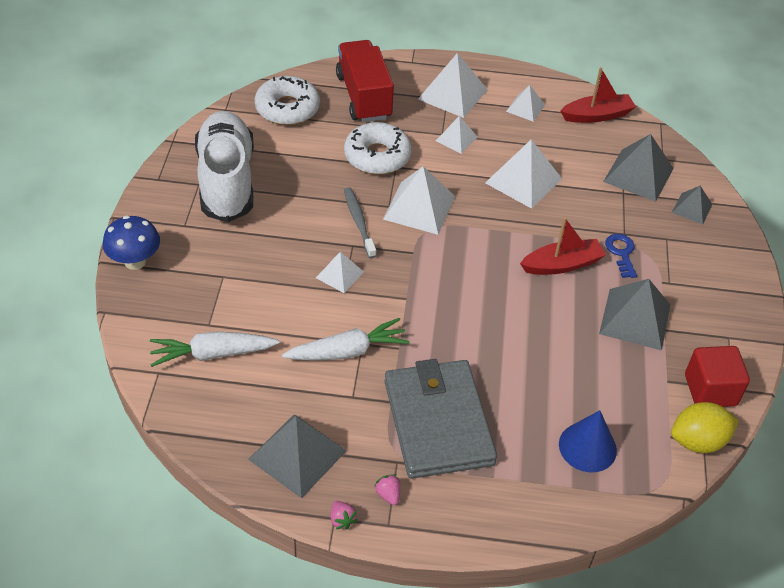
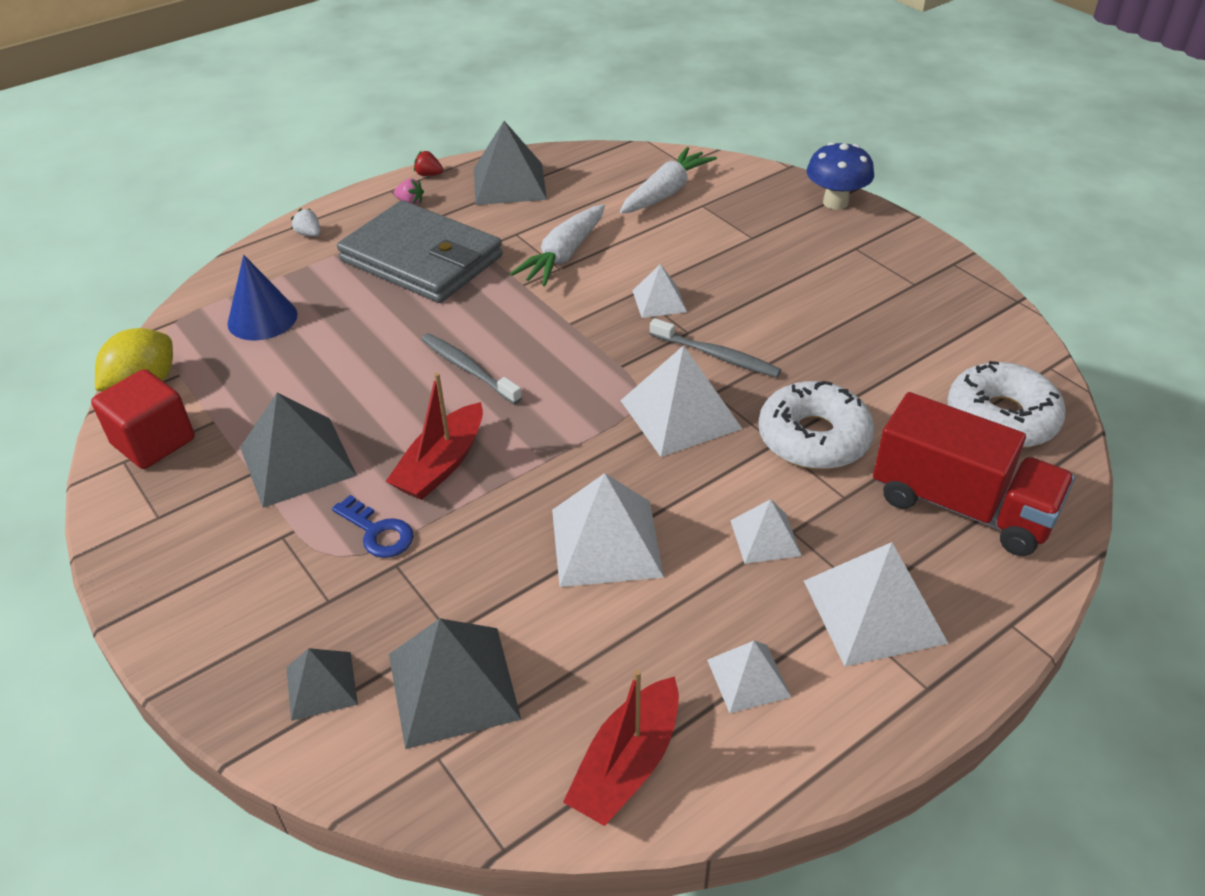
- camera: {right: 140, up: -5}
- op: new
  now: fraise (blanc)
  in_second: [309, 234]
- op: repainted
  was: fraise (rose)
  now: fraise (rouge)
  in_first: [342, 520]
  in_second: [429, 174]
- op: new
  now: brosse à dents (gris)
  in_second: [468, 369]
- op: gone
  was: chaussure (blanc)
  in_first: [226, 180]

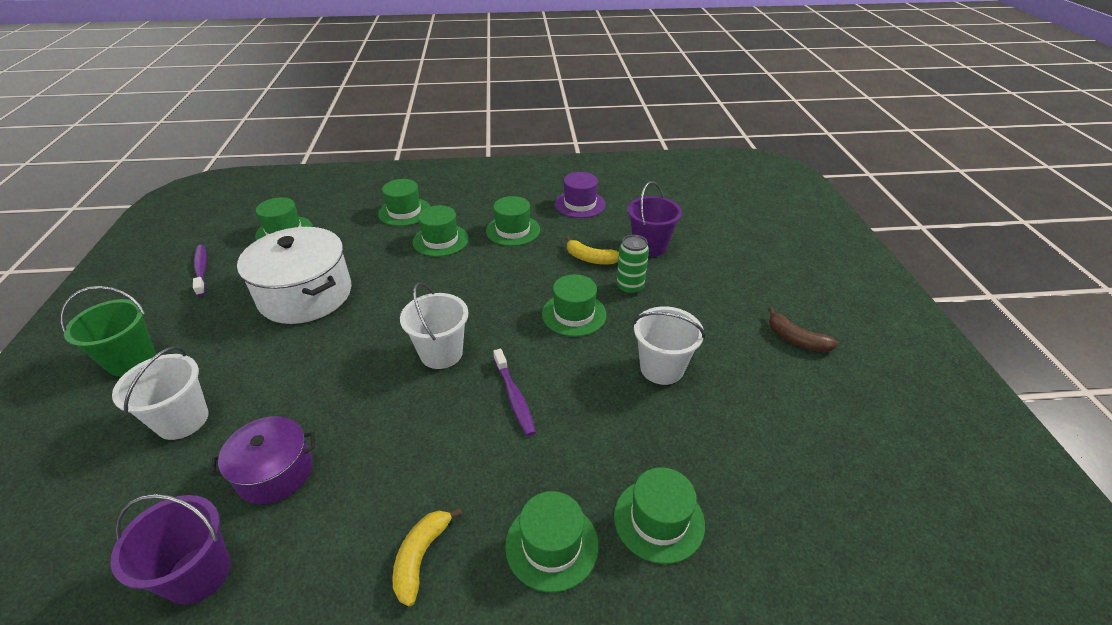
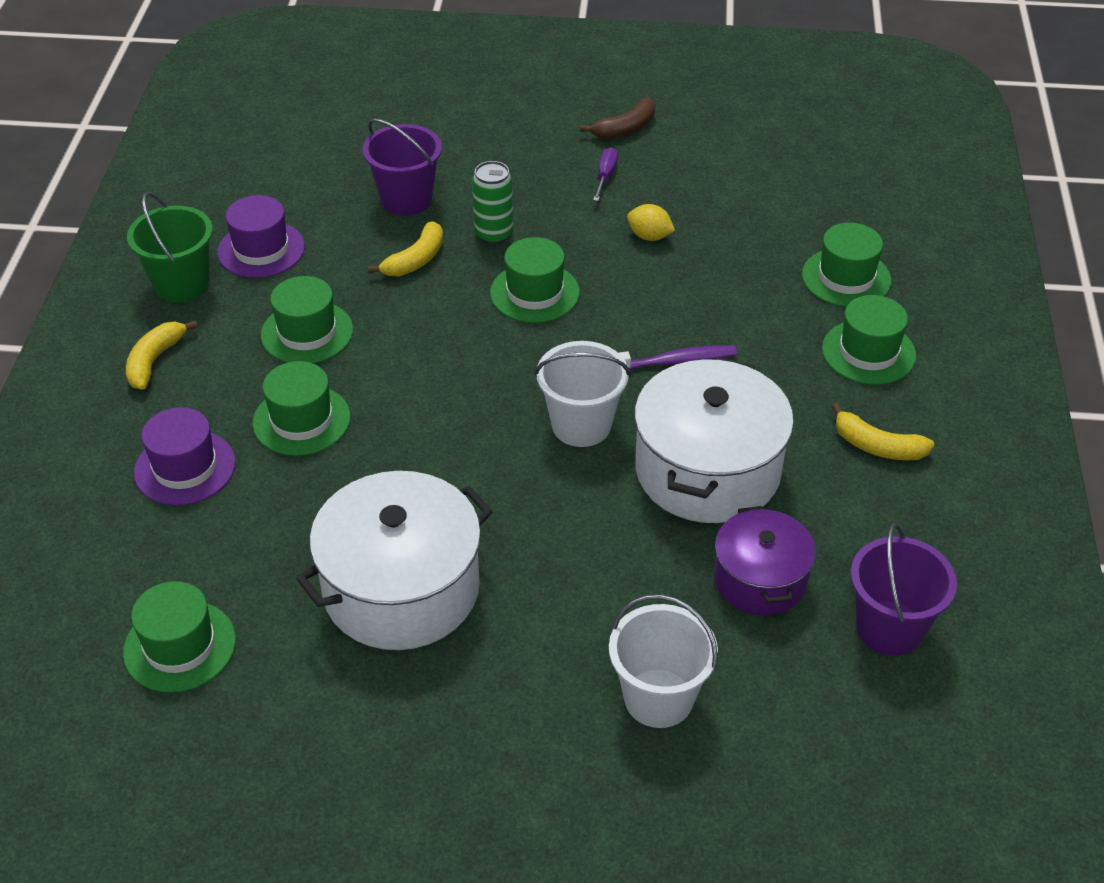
- camera: {right: -80, up: 5}
- op: new
  now: banane (jaune)
  in_second: [155, 361]
- op: shifted
  was: seau (vert)
  in_first: [131, 360]
  in_second: [181, 284]
- op: repainted
  was: chapeau (vert)
  now: chapeau (violet)
  in_first: [404, 212]
  in_second: [185, 468]
- op: new
  now: tournevis (violet)
  in_second: [605, 176]
- op: swapped
  was: seau (blanc)
  now: citron (jaune)
  in_first: [661, 368]
  in_second: [649, 236]
- op: new
  now: marmite (blanc)
  in_second: [707, 470]
- op: gone
  was: brosse à dents (violet)
  in_first: [201, 270]

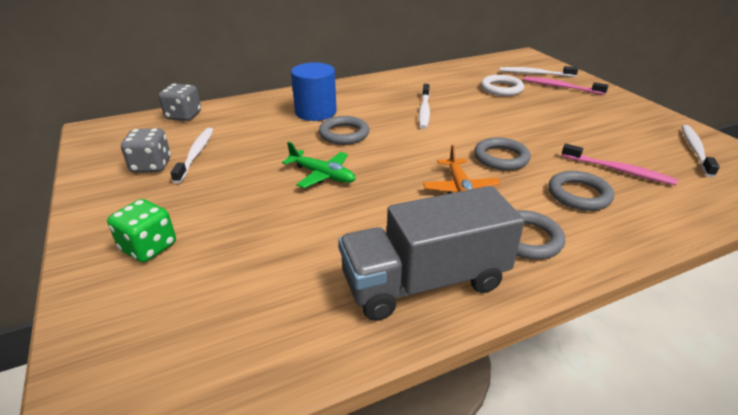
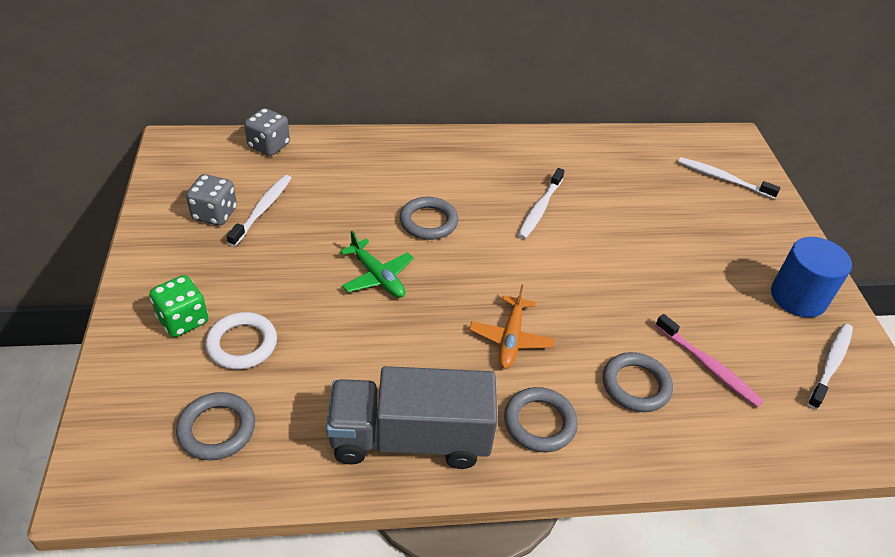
- camera: {right: 15, up: 10}
- op: shifted
  was: anneau (gris)
  in_first: [501, 158]
  in_second: [217, 429]
- op: shifted
  was: anneau (blanc)
  in_first: [501, 89]
  in_second: [242, 344]
- op: shifted
  was: cylindre (bleu)
  in_first: [315, 112]
  in_second: [798, 297]
- op: gone
  was: brosse à dents (rose)
  in_first: [561, 87]

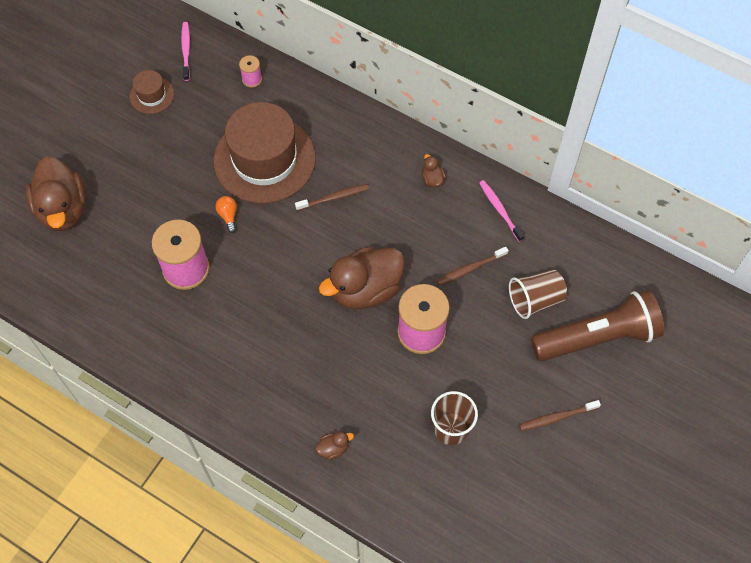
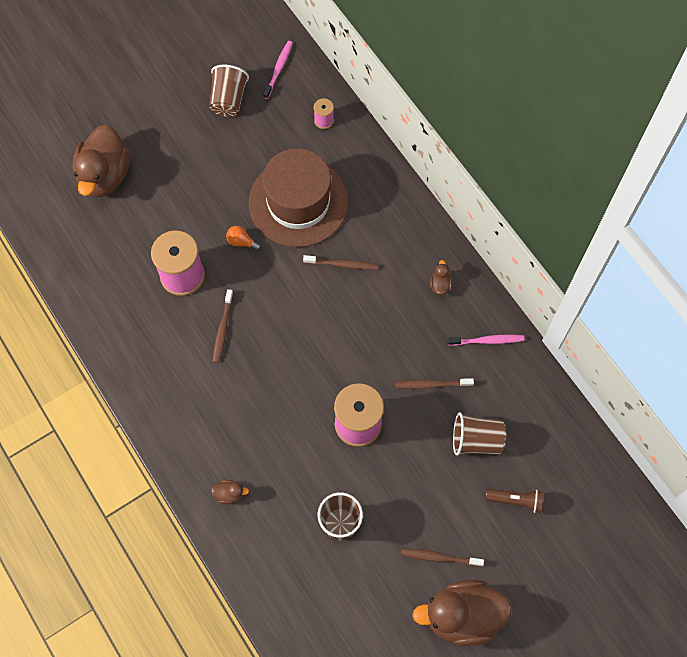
- camera: {right: 25, up: 5}
- op: swapped
  was: chapeau (marron)
  now: gobelet (marron)
  in_first: [152, 95]
  in_second: [228, 100]
- op: new
  now: brosse à dents (marron)
  in_second: [222, 329]
- op: rotated
  was: ampoule (orange)
  in_first: [228, 216]
  in_second: [241, 242]
  clockwise: -75
- op: shifted
  was: canard (marron)
  in_first: [365, 289]
  in_second: [462, 616]
- op: rotated
  was: brosse à dents (rose)
  in_first: [500, 210]
  in_second: [487, 340]
  clockwise: 90
- op: scaled
  was: lampe de poche (marron)
  in_first: [597, 337]
  in_second: [515, 500]
  ratio: 0.45

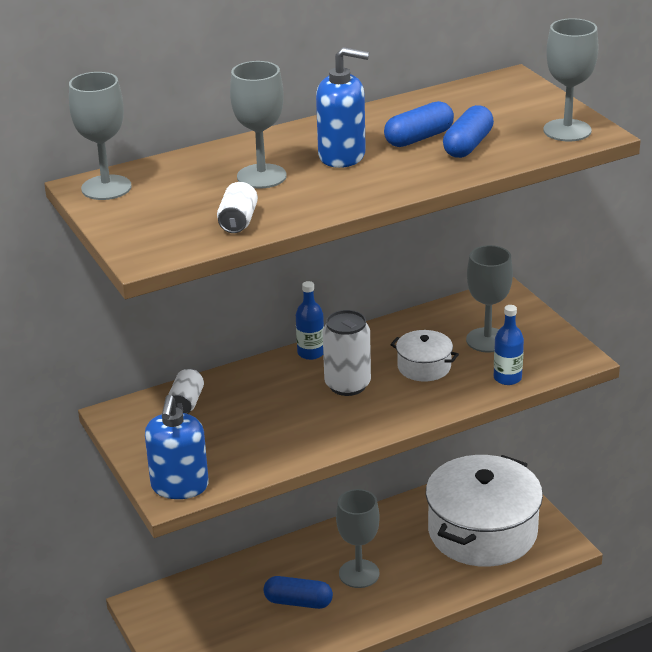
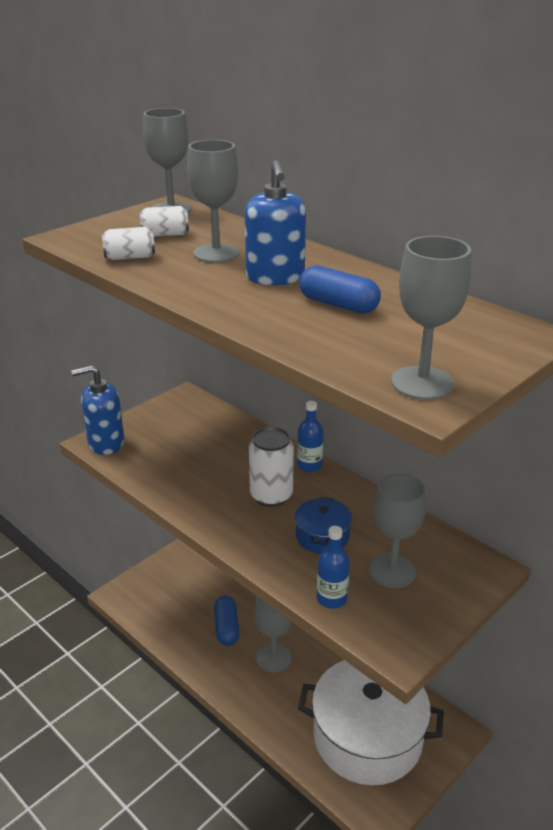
- camera: {right: 70, up: 0}
- op: shifted
  was: canette (blanc)
  in_first: [186, 403]
  in_second: [165, 234]
- op: repainted
  was: marmite (blanc)
  now: marmite (bleu)
  in_first: [424, 367]
  in_second: [322, 536]
- op: gone
  was: gélule (bleu)
  in_first: [468, 145]

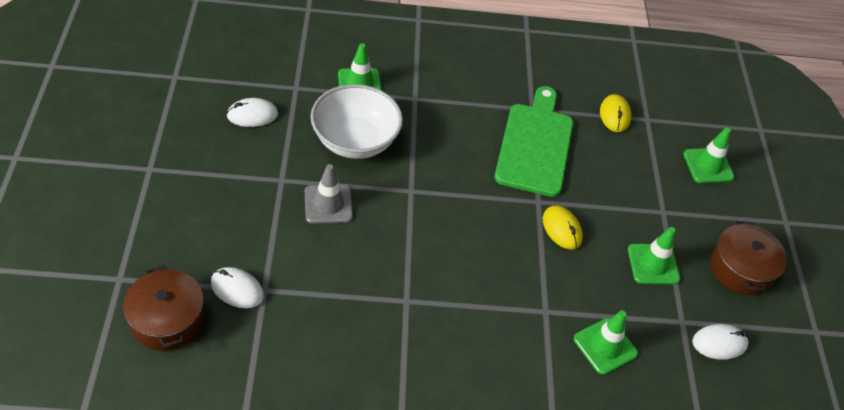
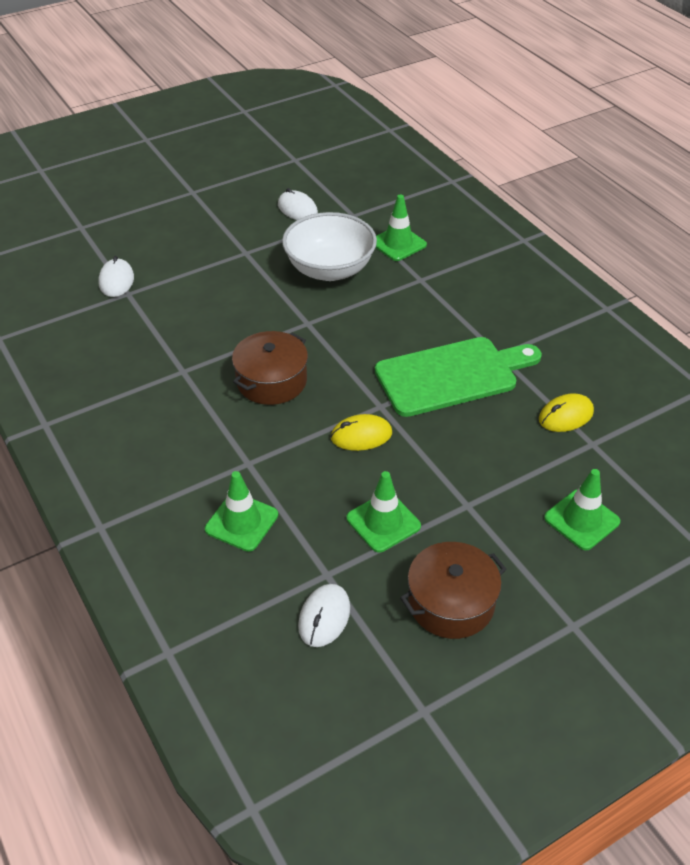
- camera: {right: 65, up: -5}
- op: shifted
  was: marmite (marron)
  in_first: [167, 320]
  in_second: [271, 381]
- op: rotated
  was: souris (blanc)
  in_first: [719, 343]
  in_second: [324, 617]
  clockwise: 60
- op: rotated
  was: souris (jaune)
  in_first: [562, 229]
  in_second: [361, 435]
  clockwise: 45
- op: gone
  was: cône de chantier (gris)
  in_first: [328, 204]

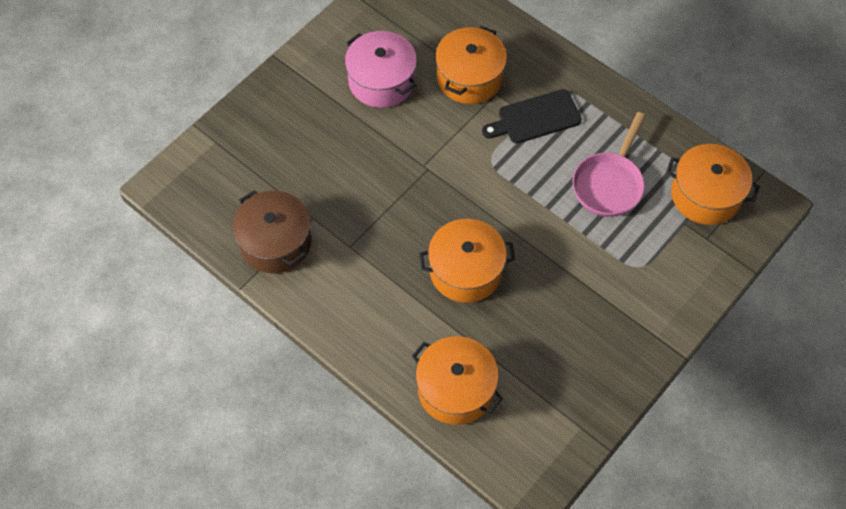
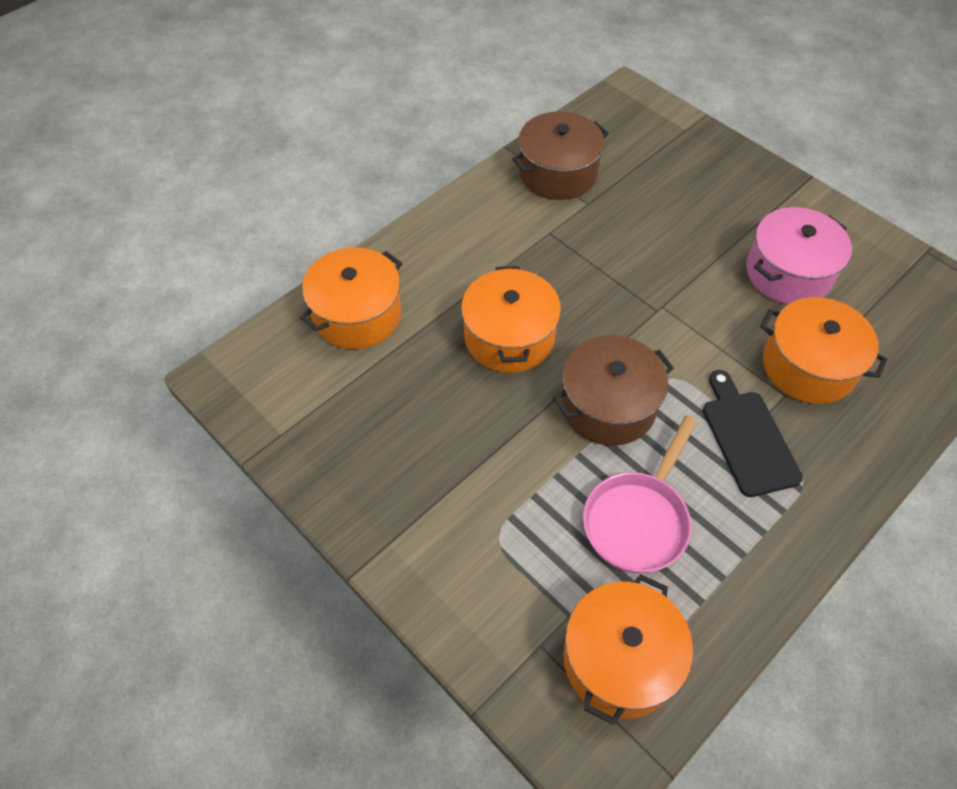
- camera: {right: 95, up: -5}
- op: new
  now: marmite (marron)
  in_second: [608, 405]
- op: rotated
  was: poêle (rose)
  in_first: [609, 184]
  in_second: [638, 519]
  clockwise: -90

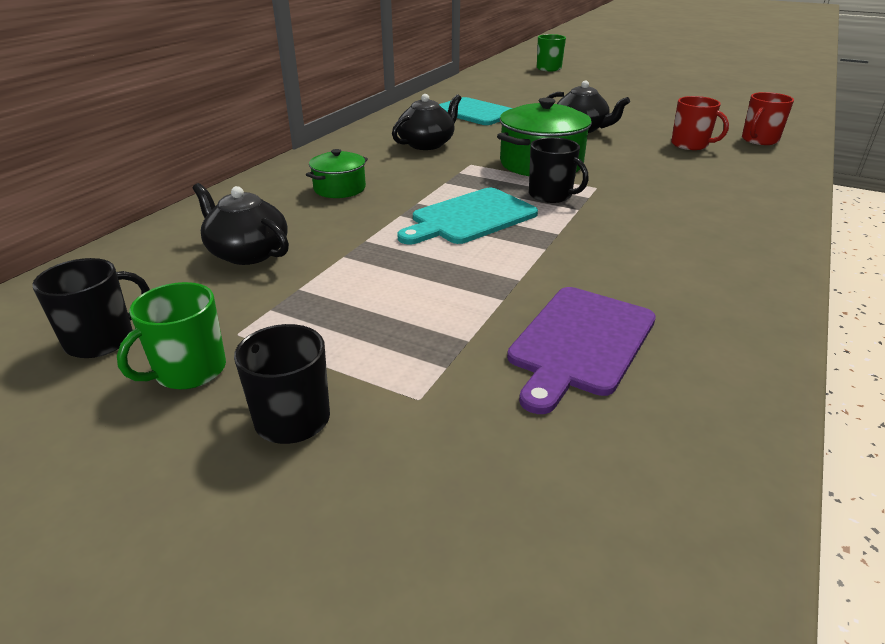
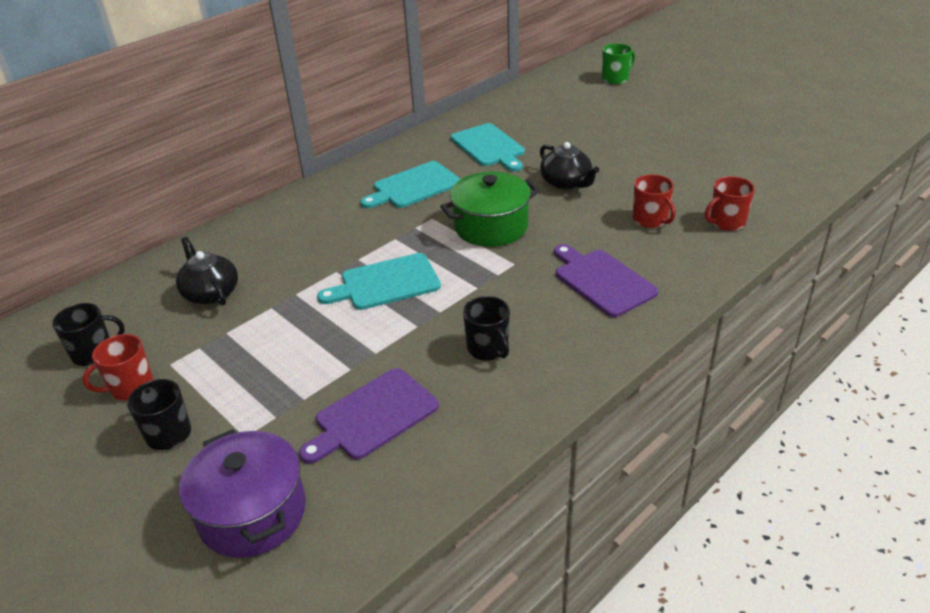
- camera: {right: 20, up: 5}
- op: repainted
  was: tasse (vert)
  now: tasse (rouge)
  in_first: [189, 371]
  in_second: [131, 387]
- op: new
  now: marmite (violet)
  in_second: [252, 513]
- op: swapped
  was: théière (noir)
  now: planche à découper (turquoise)
  in_first: [427, 144]
  in_second: [413, 186]
- op: shifted
  was: tasse (noir)
  in_first: [551, 195]
  in_second: [488, 349]
- op: new
  now: planche à découper (violet)
  in_second: [602, 281]
- op: gone
  was: marmite (vert)
  in_first: [339, 189]

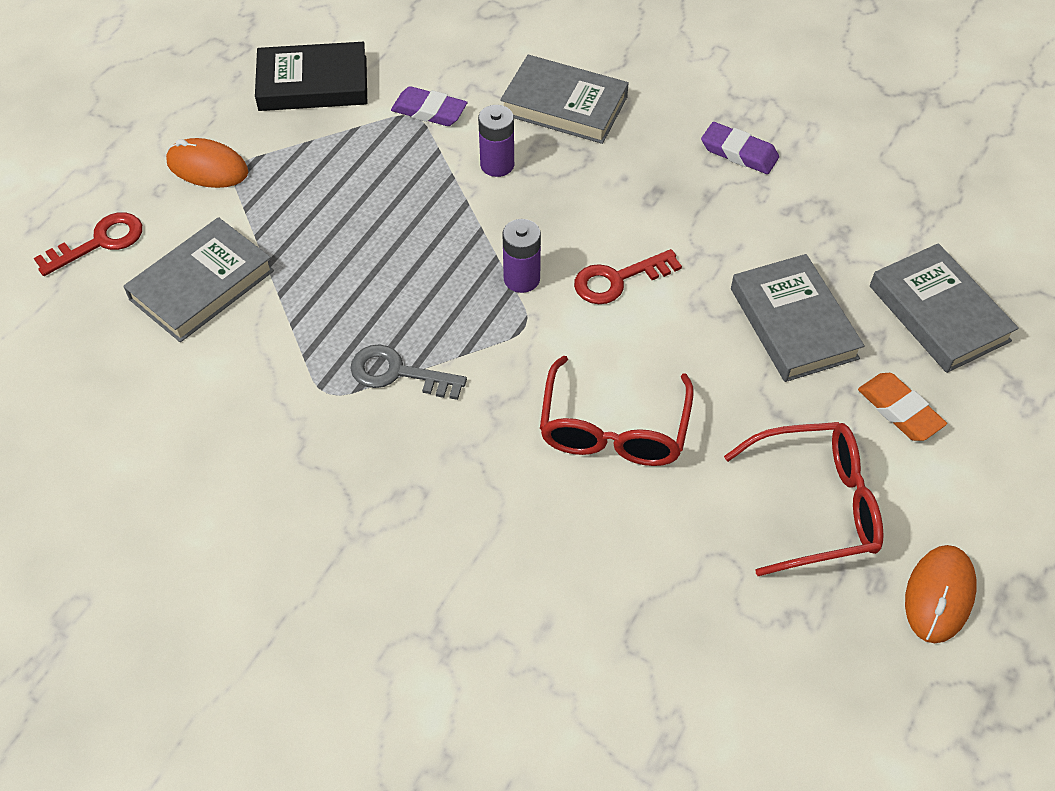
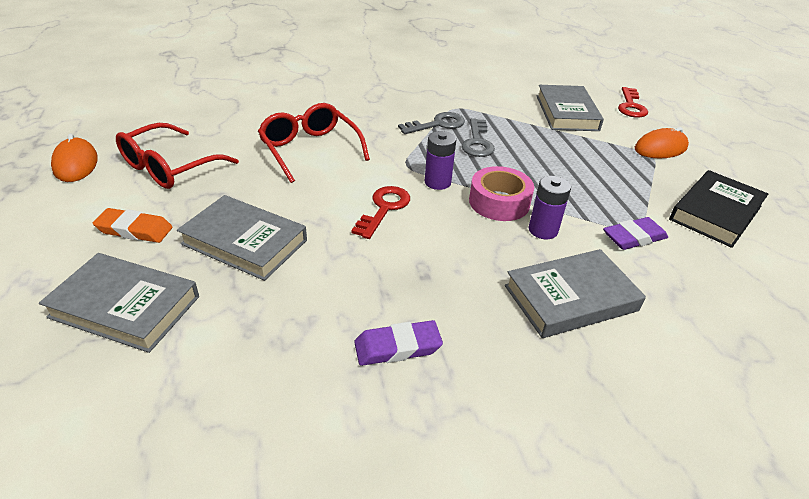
- camera: {right: 135, up: -15}
- op: new
  now: clé (gris)
  in_second: [477, 142]
- op: new
  now: ruban adhésif (rose)
  in_second: [499, 202]

